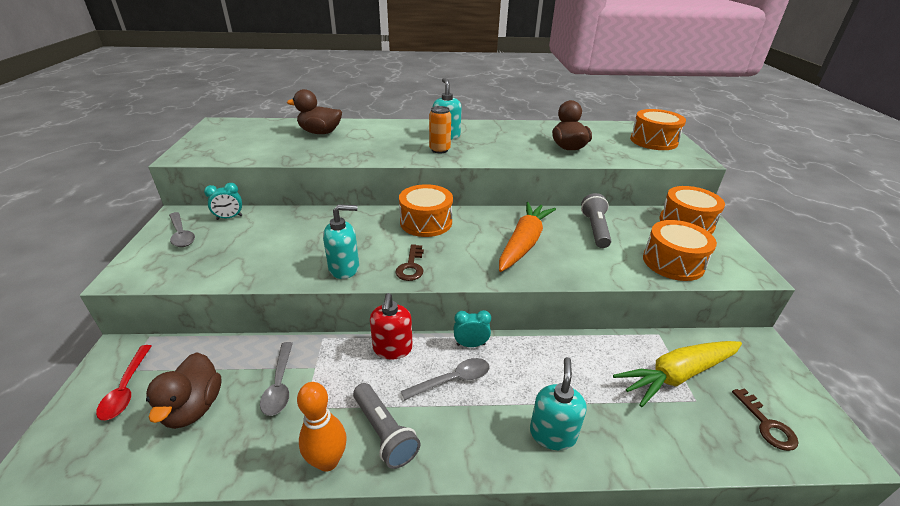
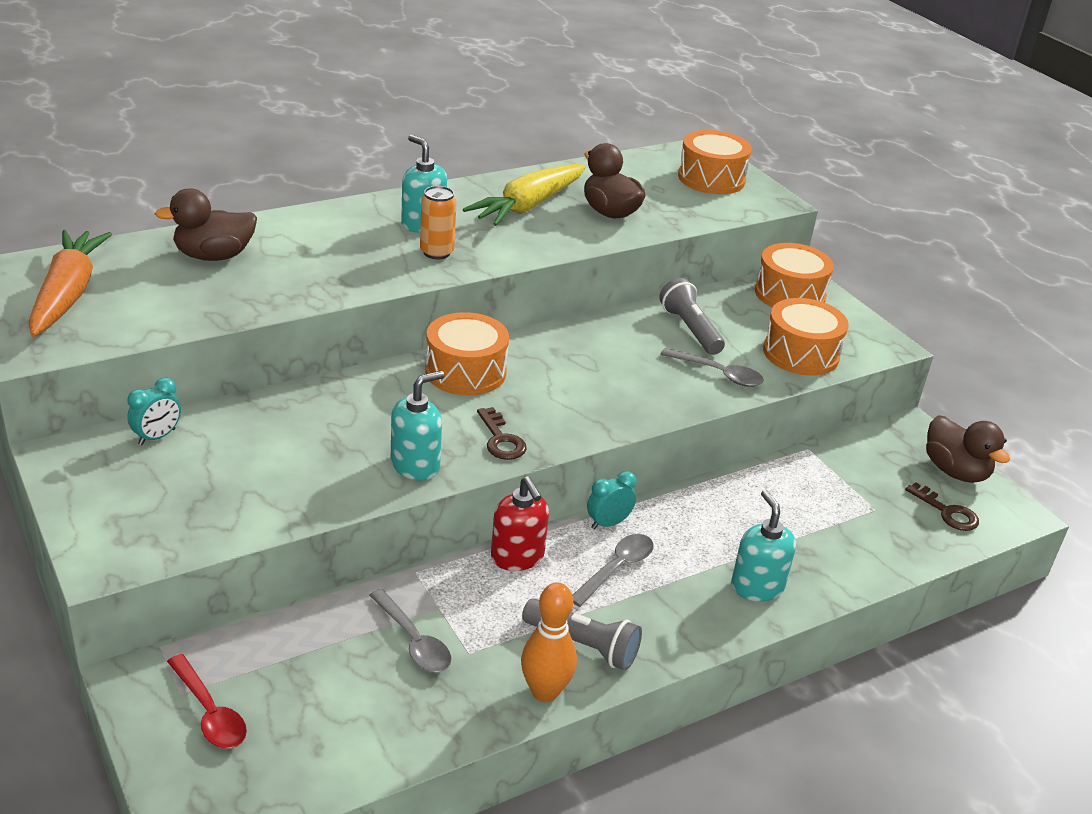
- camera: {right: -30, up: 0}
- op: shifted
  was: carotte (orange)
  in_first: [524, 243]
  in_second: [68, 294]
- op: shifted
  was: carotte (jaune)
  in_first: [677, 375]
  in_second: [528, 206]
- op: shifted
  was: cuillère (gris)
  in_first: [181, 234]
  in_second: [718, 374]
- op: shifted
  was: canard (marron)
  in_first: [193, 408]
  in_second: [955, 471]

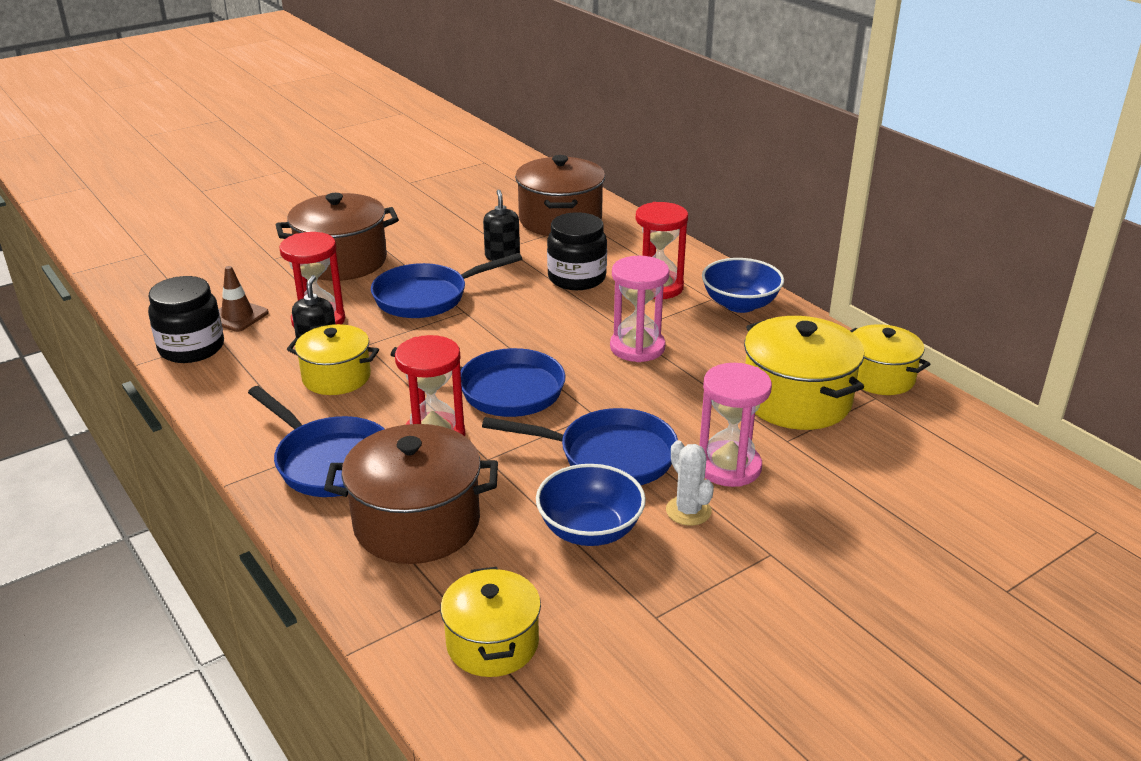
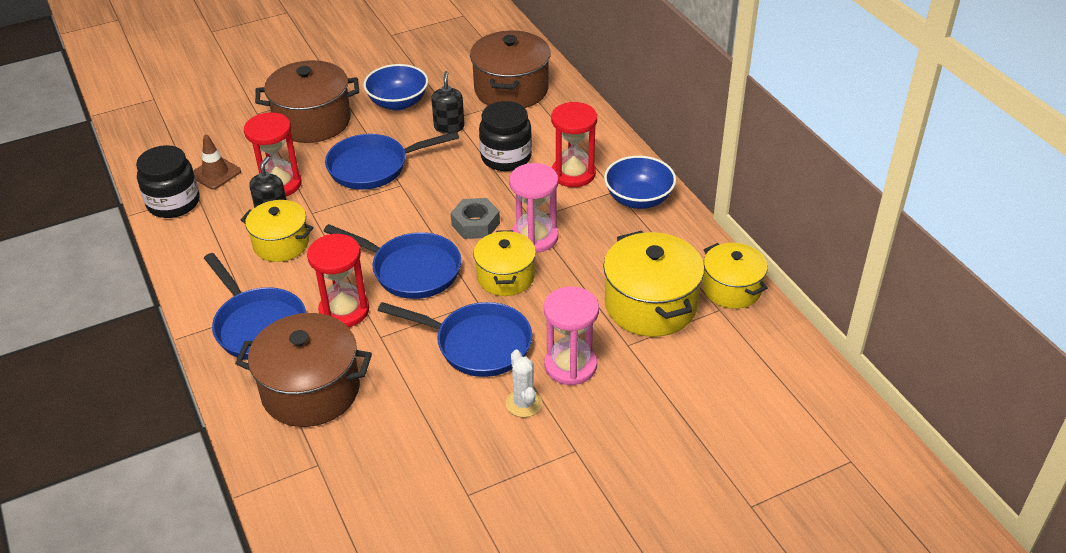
- camera: {right: 10, up: 10}
- op: shifted
  was: bol (bleu)
  in_first: [590, 530]
  in_second: [398, 103]
- op: new
  now: écrou (gris)
  in_second: [475, 224]
- op: shifted
  was: marmite (jaune)
  in_first: [492, 643]
  in_second: [505, 277]

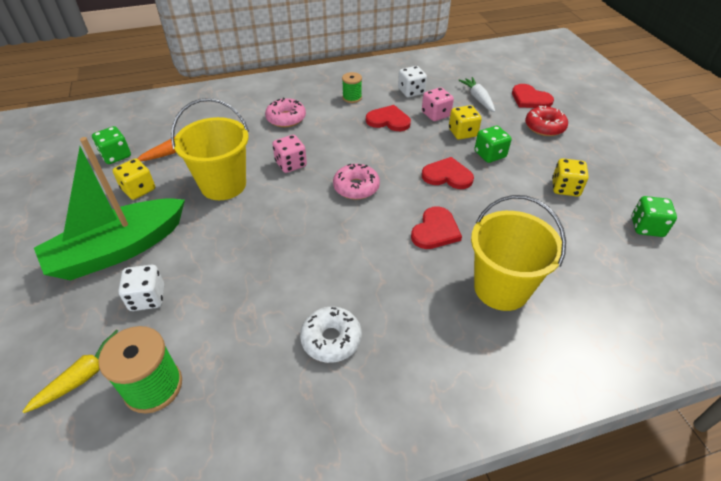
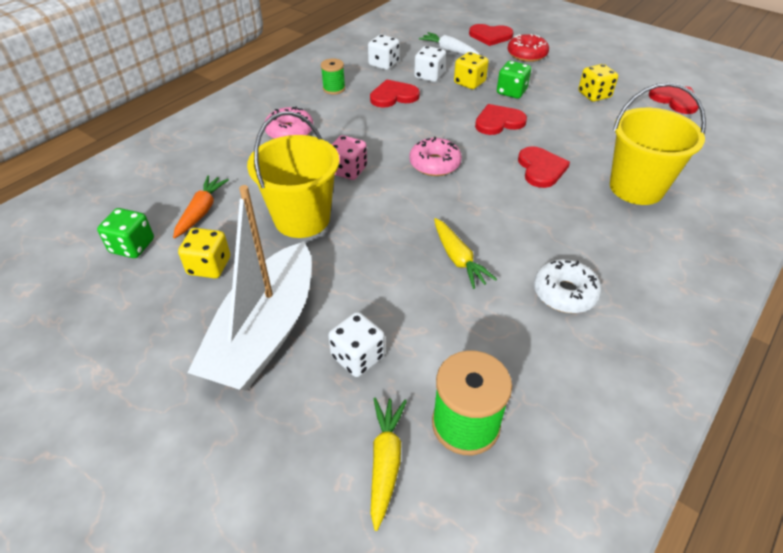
- camera: {right: -35, up: 0}
- op: repainted
  was: bateau (vert)
  now: bateau (blanc)
  in_first: [119, 249]
  in_second: [265, 332]
- op: repainted
  was: dé (rose)
  now: dé (blanc)
  in_first: [436, 114]
  in_second: [429, 76]
- op: new
  now: carotte (jaune)
  in_second: [458, 259]
- op: swapped
  was: dé (vert)
  now: cœur (rouge)
  in_first: [646, 227]
  in_second: [675, 100]

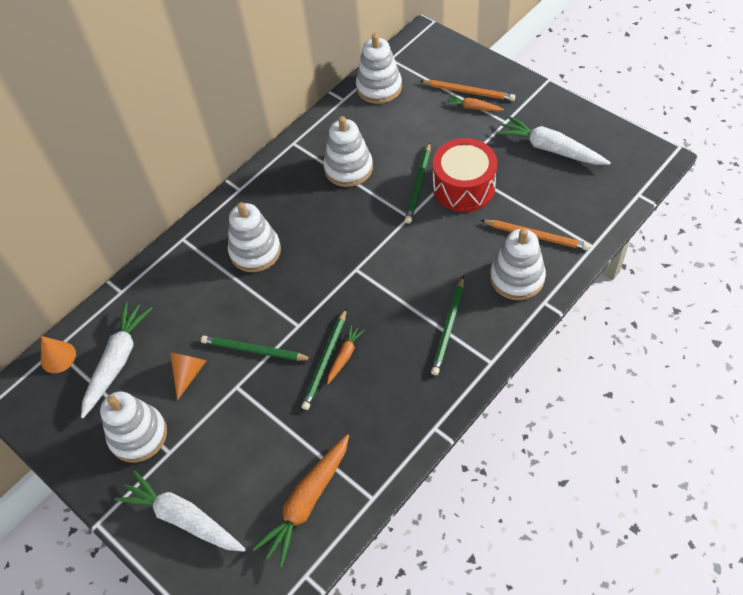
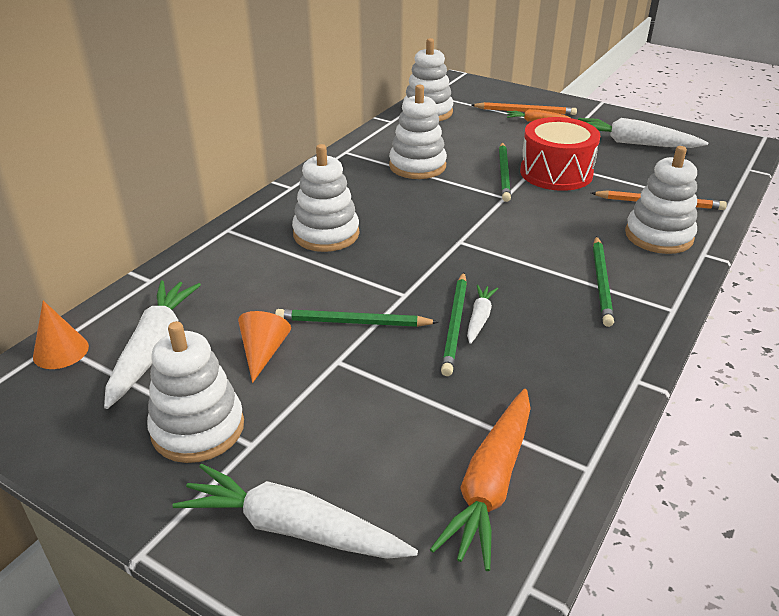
- camera: {right: -15, up: -20}
- op: repainted
  was: carotte (orange)
  now: carotte (blanc)
  in_first: [344, 356]
  in_second: [479, 318]

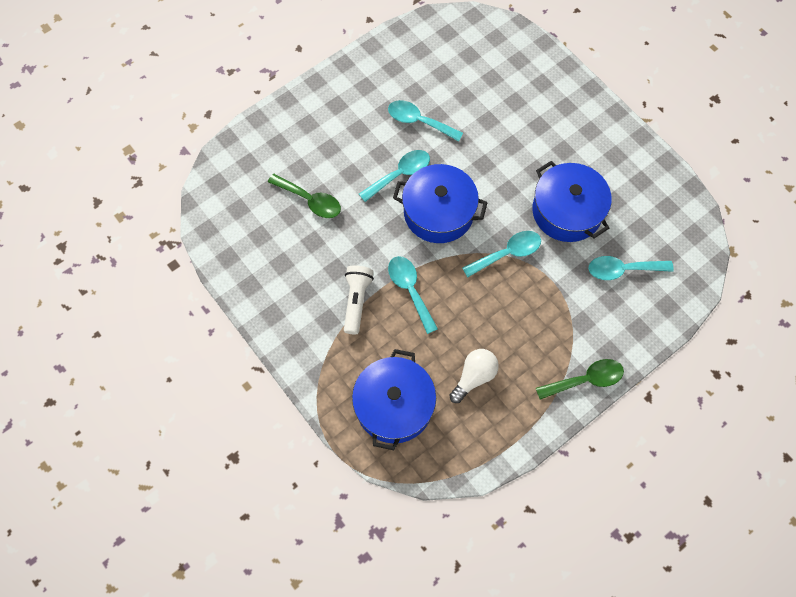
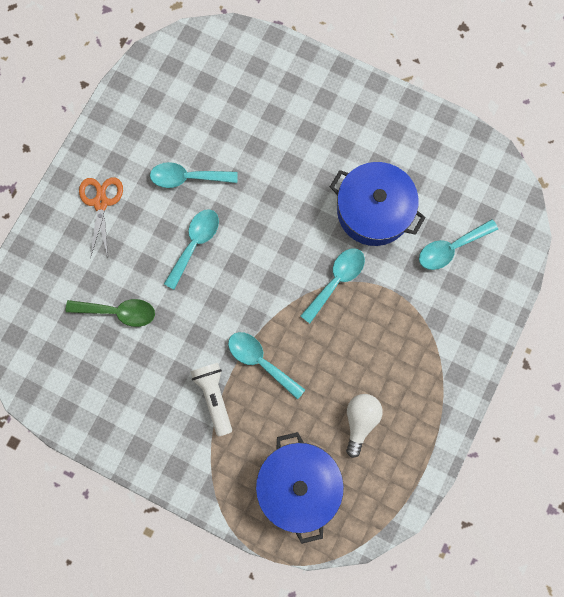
- camera: {right: -25, up: 10}
- op: new
  now: ciseaux (orange)
  in_second: [101, 202]
- op: gone
  was: marmite (bleu)
  in_first: [438, 212]
- op: gone
  was: cuillère (vert)
  in_first: [585, 380]

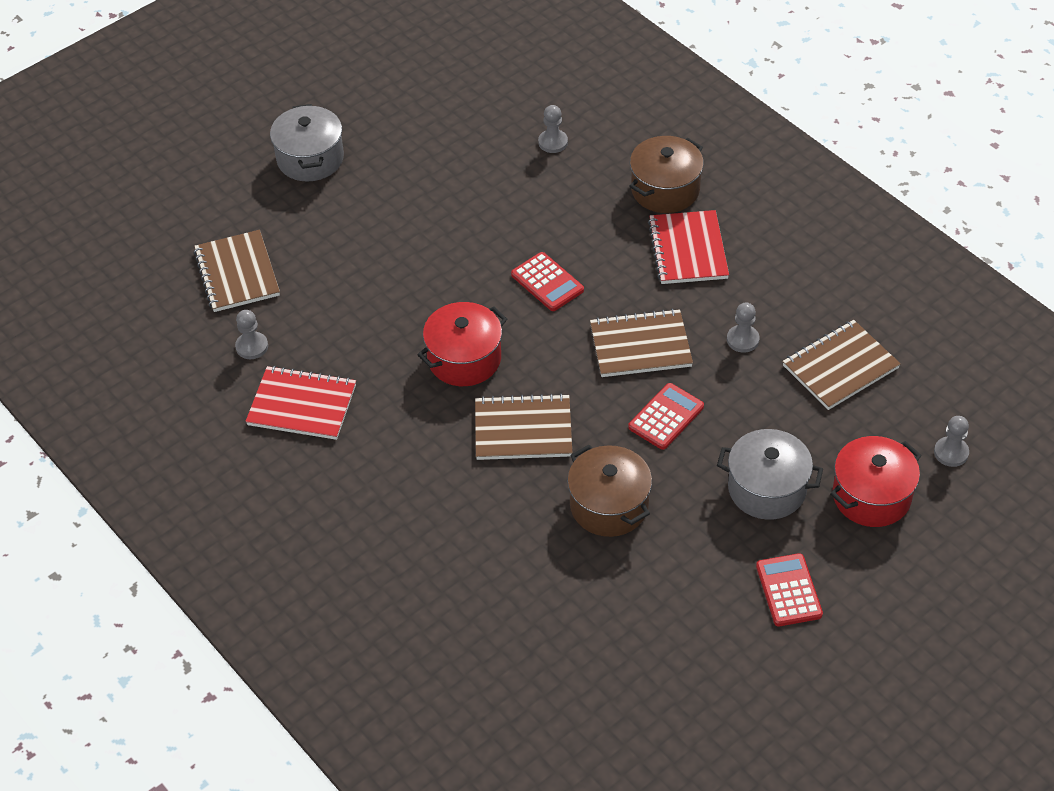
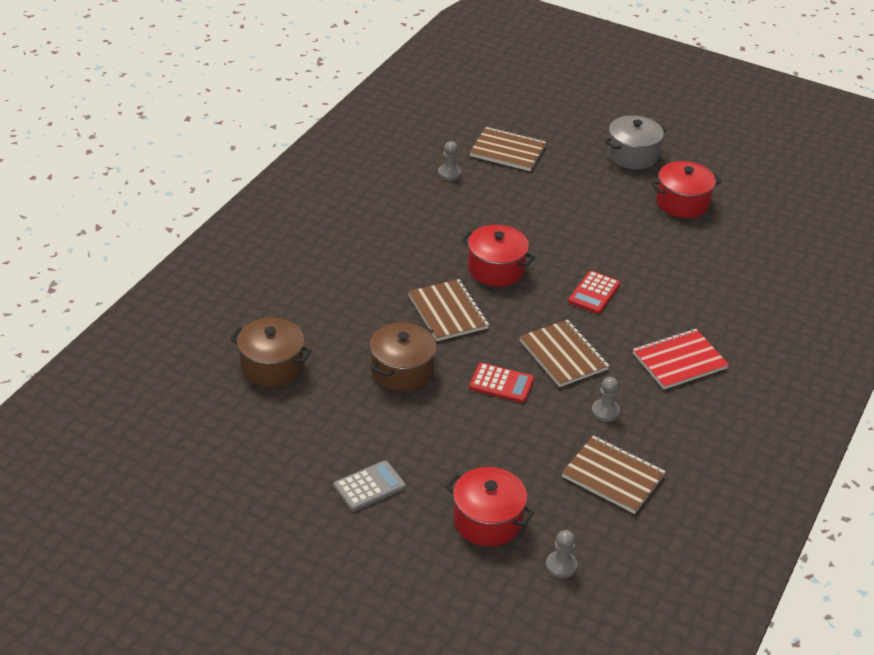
- camera: {right: 65, up: -10}
- op: shifted
  was: marmite (marron)
  in_first: [665, 189]
  in_second: [271, 366]
- op: repainted
  was: calculatrice (rouge)
  now: calculatrice (gris)
  in_first: [789, 590]
  in_second: [369, 487]
- op: rotated
  was: carnet (marron)
  in_first: [237, 273]
  in_second: [507, 151]
  clockwise: 60
- op: new
  now: marmite (rouge)
  in_second: [682, 202]
- op: gone
  was: carnet (rouge)
  in_first: [302, 405]
- op: gone
  was: pion (gris)
  in_first: [553, 142]
- op: gone
  was: marmite (gris)
  in_first: [767, 489]

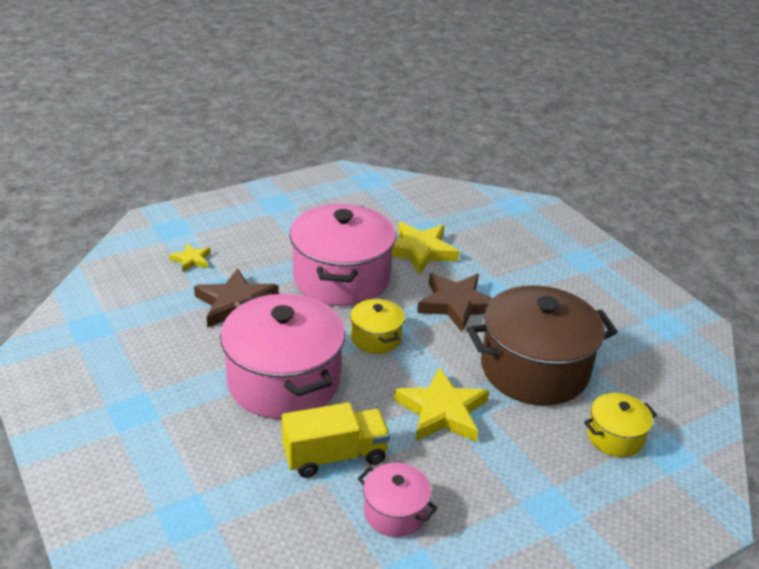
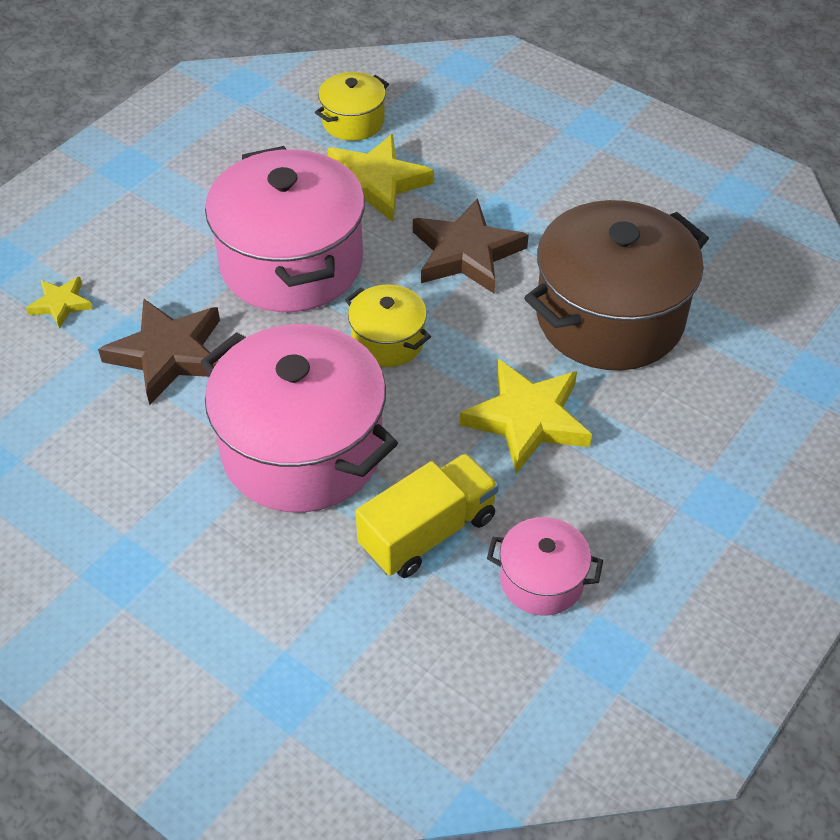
- camera: {right: -20, up: 15}
- op: shifted
  was: marmite (jaune)
  in_first: [615, 437]
  in_second: [353, 122]

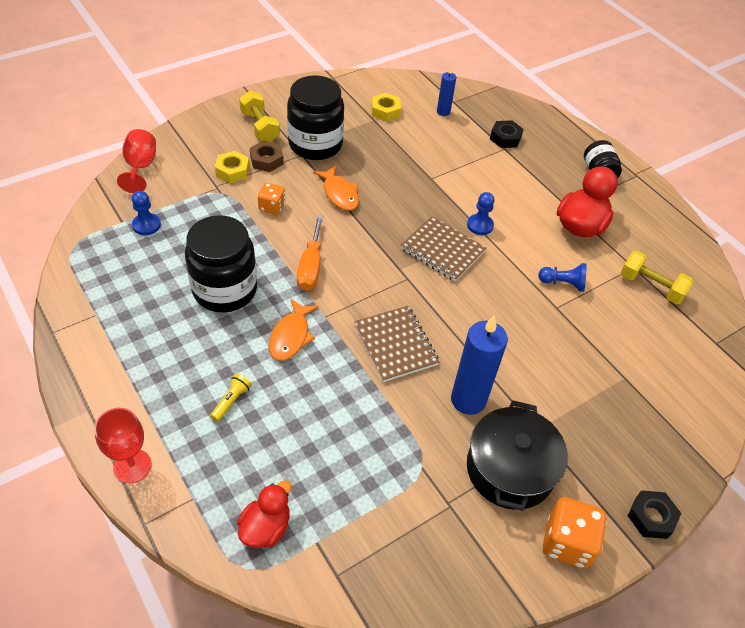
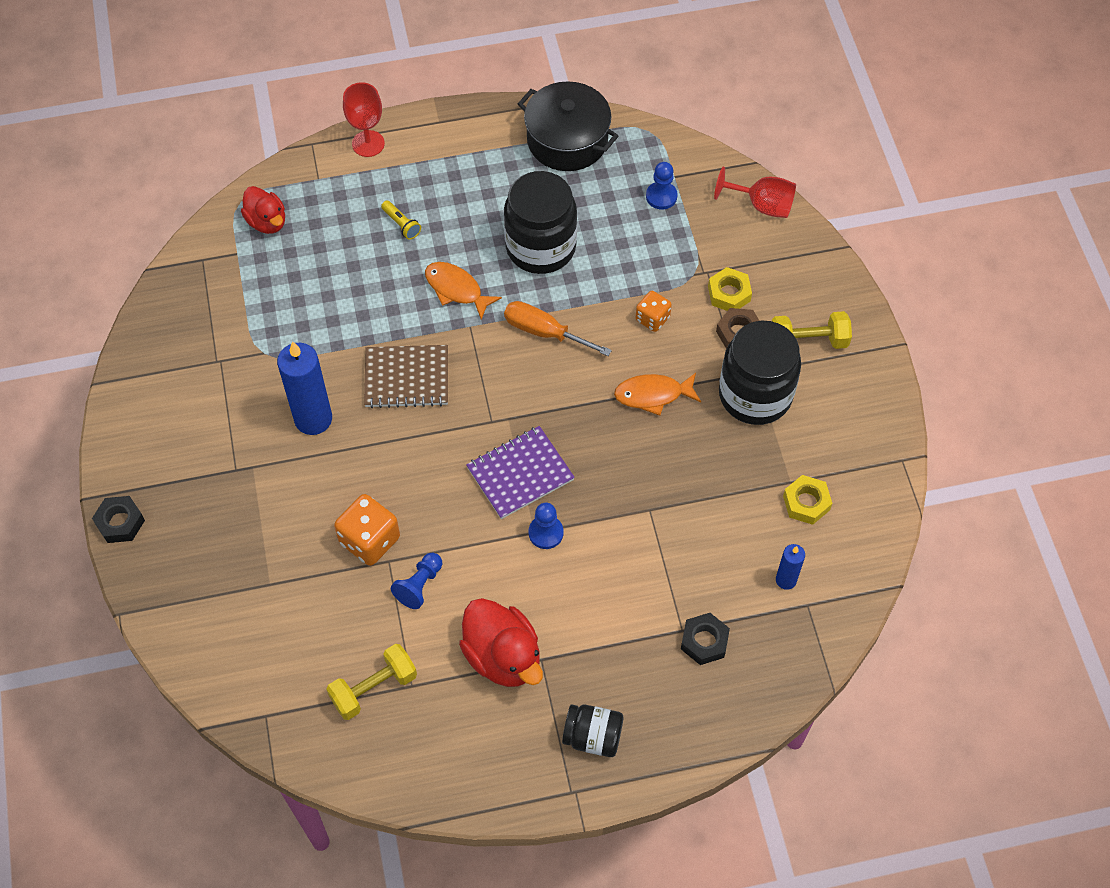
- camera: {right: 115, up: 10}
- op: shifted
  was: dé (orange)
  in_first: [567, 542]
  in_second: [369, 540]
- op: repainted
  was: carnet (marron)
  now: carnet (violet)
  in_first: [442, 250]
  in_second: [520, 474]
- op: shifted
  was: marmite (noir)
  in_first: [510, 469]
  in_second: [567, 140]

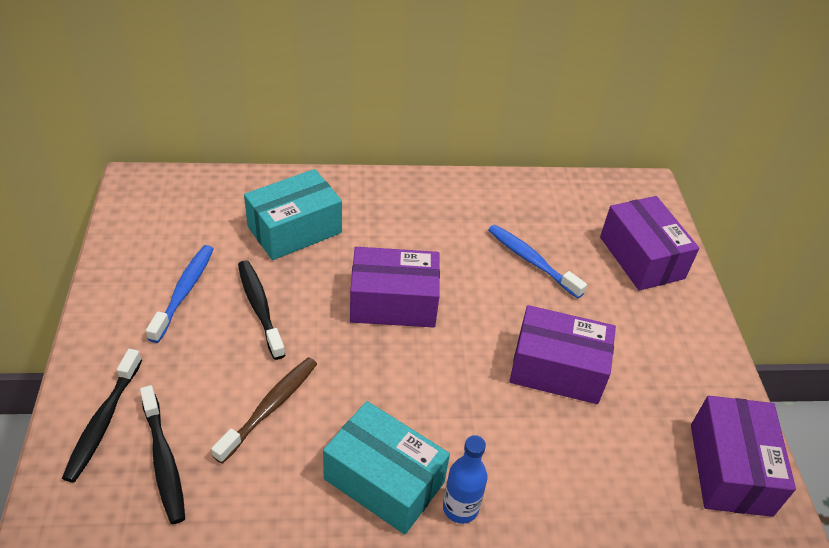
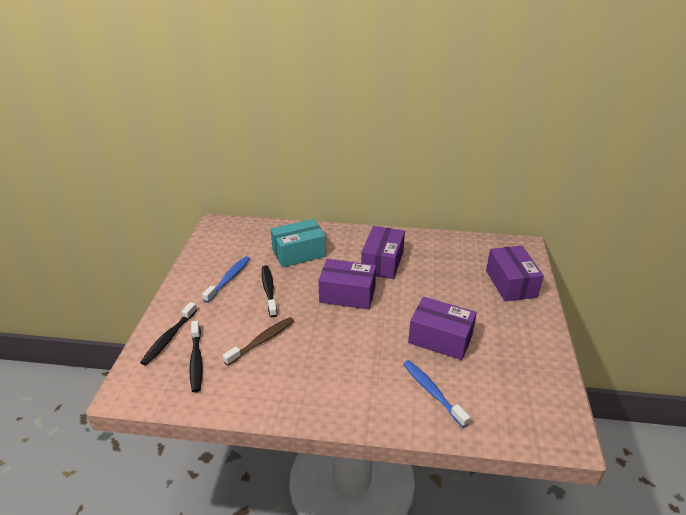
- camera: {right: 15, up: -10}
- op: shifted
  was: boîte (violet)
  in_first: [730, 469]
  in_second: [382, 262]
- op: shifted
  was: brosse à dents (bleu)
  in_first: [531, 261]
  in_second: [432, 392]
- op: gone
  was: boîte (turquoise)
  in_first: [384, 480]
- op: gone
  was: bouteille (bleu)
  in_first: [460, 508]

